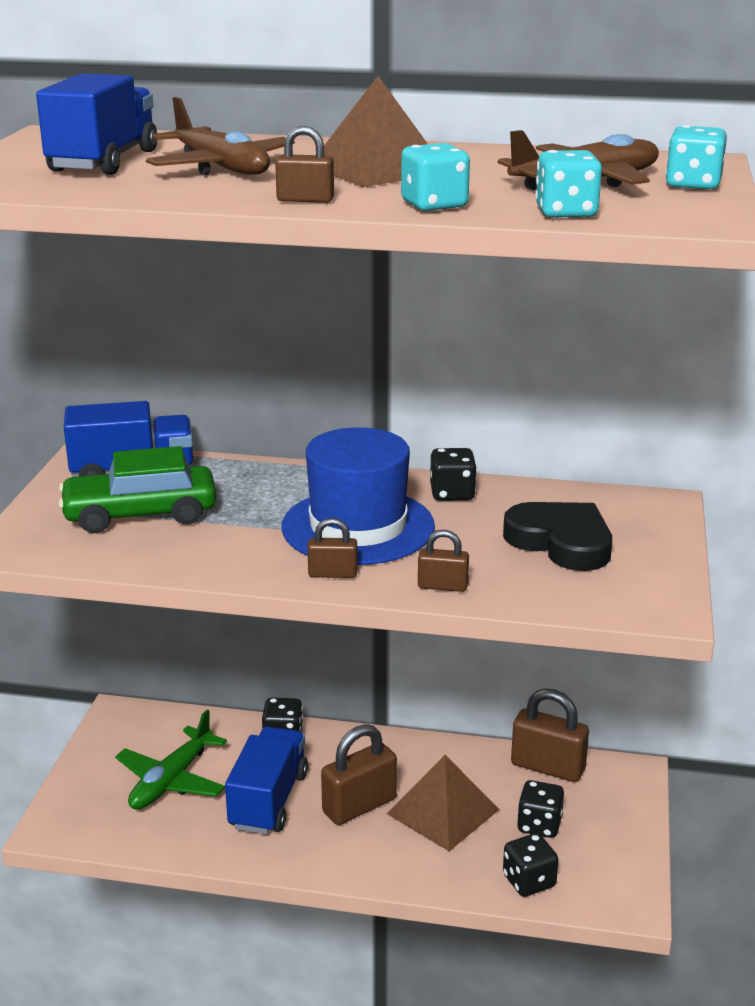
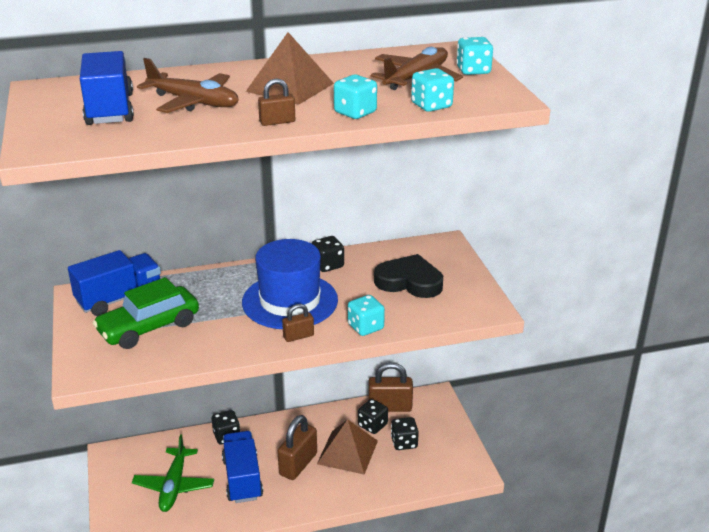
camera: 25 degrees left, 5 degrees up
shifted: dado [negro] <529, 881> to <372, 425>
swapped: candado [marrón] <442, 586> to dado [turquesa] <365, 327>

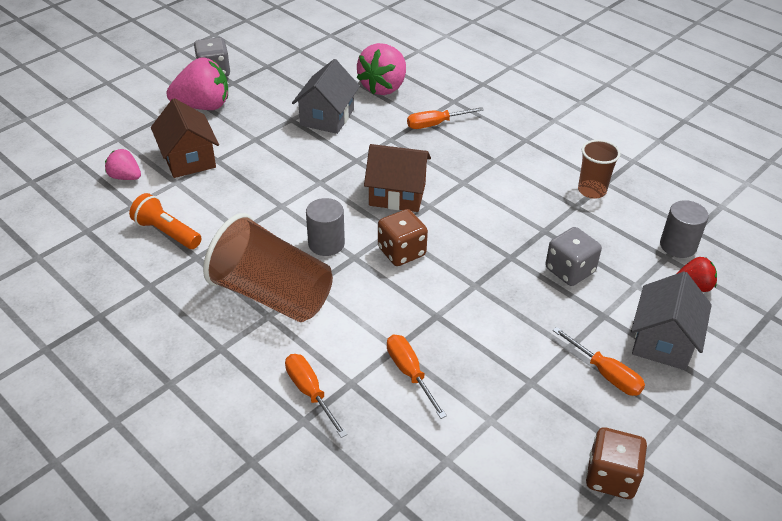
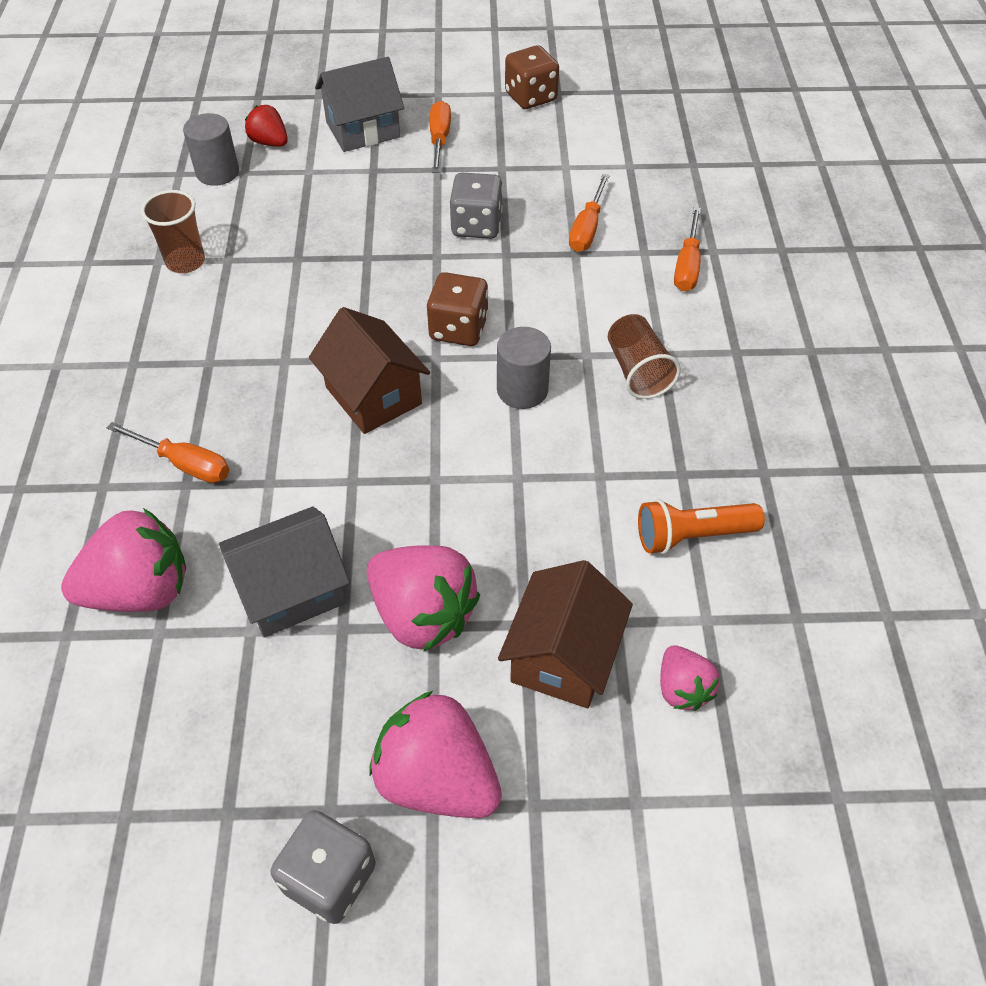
camera: 135 degrees left, 10 degrees up
new: fresa [rosa] <422, 614>
shifted: dado [gris] <569, 270> to <476, 225>
rotated: lámpara de mano [naranja] <167, 232> = <692, 535> 90 degrees clockwise
scaled: vaso [marrón] <272, 295> = <637, 371> x0.54

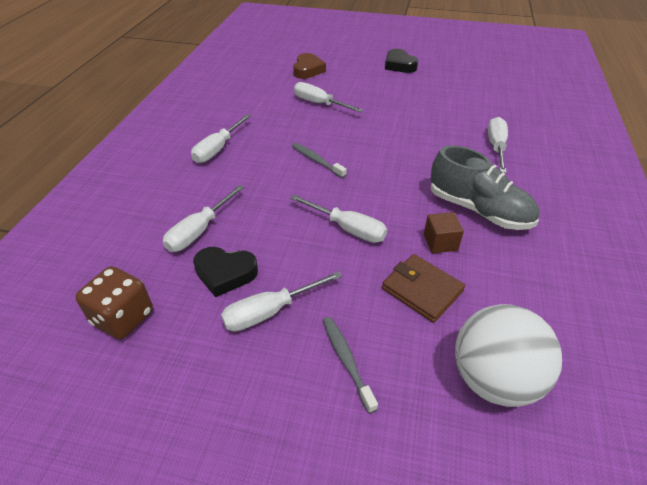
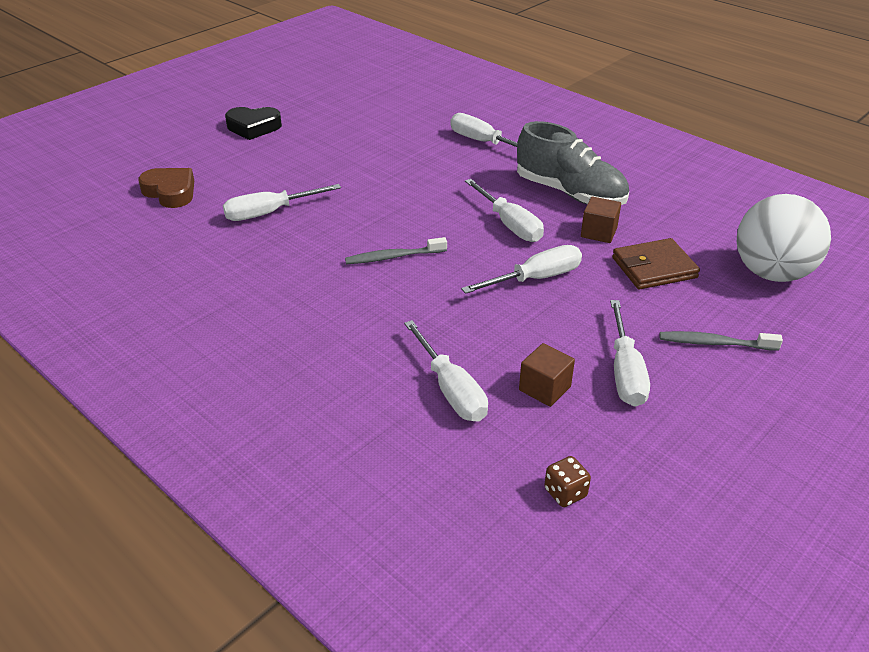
camera: 60 degrees left, 5 degrees down
shifted: destornillador [blanco] <218, 149> to <510, 224>
swapped: corazón [negro] <225, 273> to cubo [marrón] <544, 388>
rotated: zapato [gris] <478, 210> = <570, 193> 60 degrees clockwise
scaled: dado [marrón] <123, 318> = <565, 493> x0.53

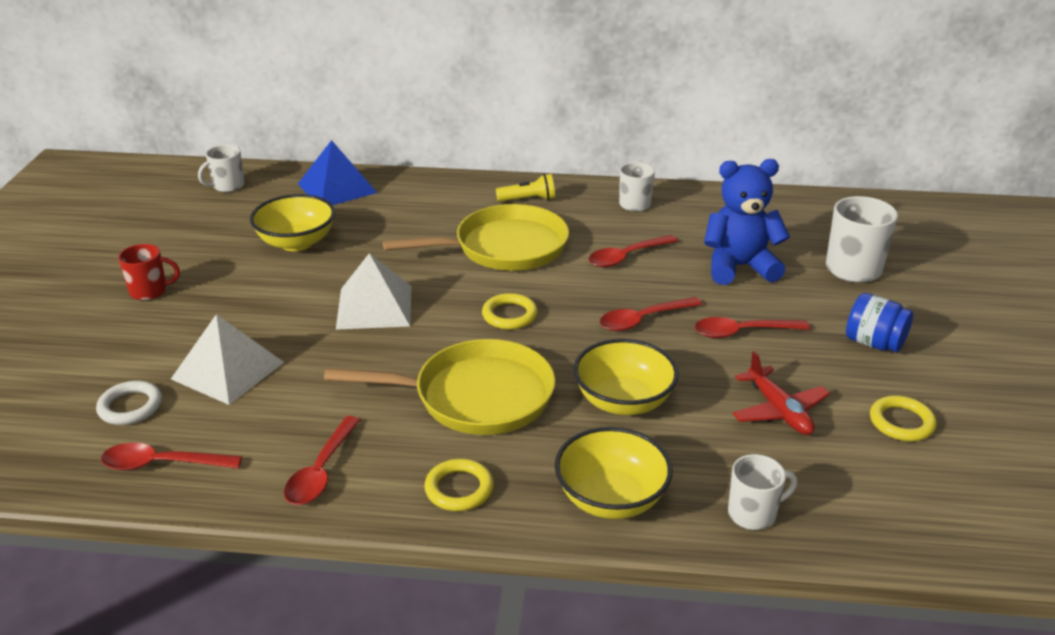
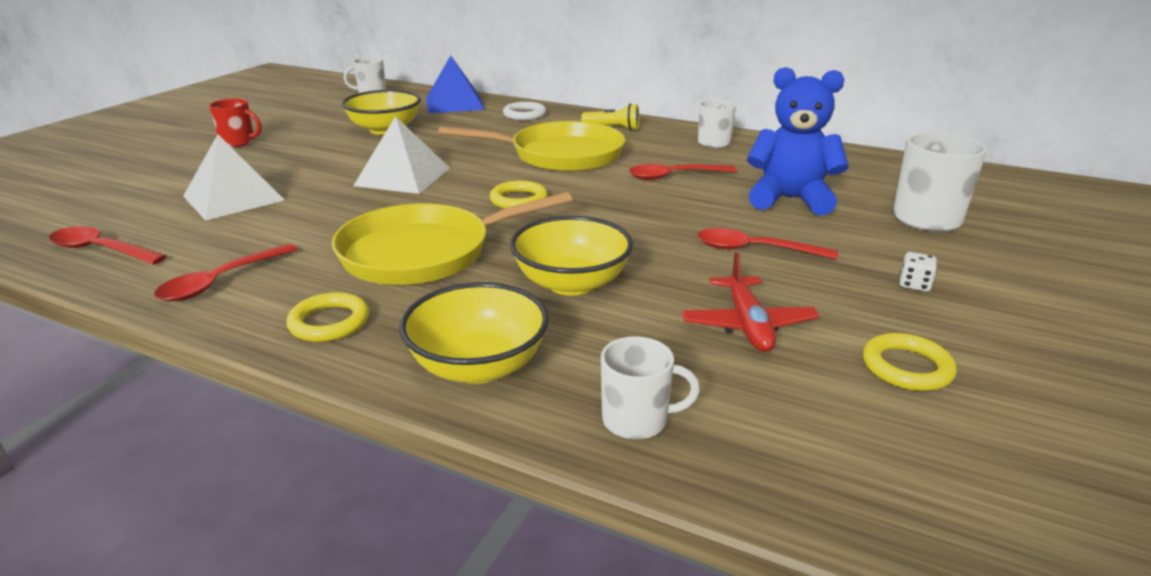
camera: 20 degrees right, 5 degrees down
gone: cuchara [rojo] <643, 320>
shifted: anillo [blanco] <130, 407> to <524, 114>
swapped: tarro [azul] <874, 343> to dado [blanco] <914, 285>
rotated: sartén [amarillo] <475, 397> = <424, 253> 135 degrees clockwise

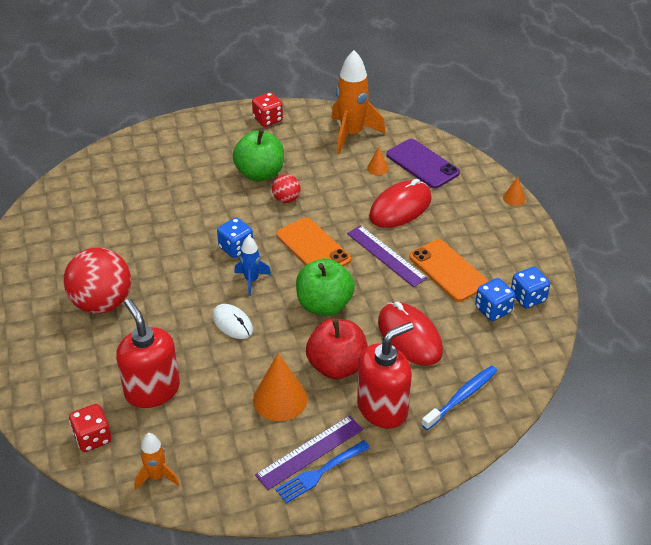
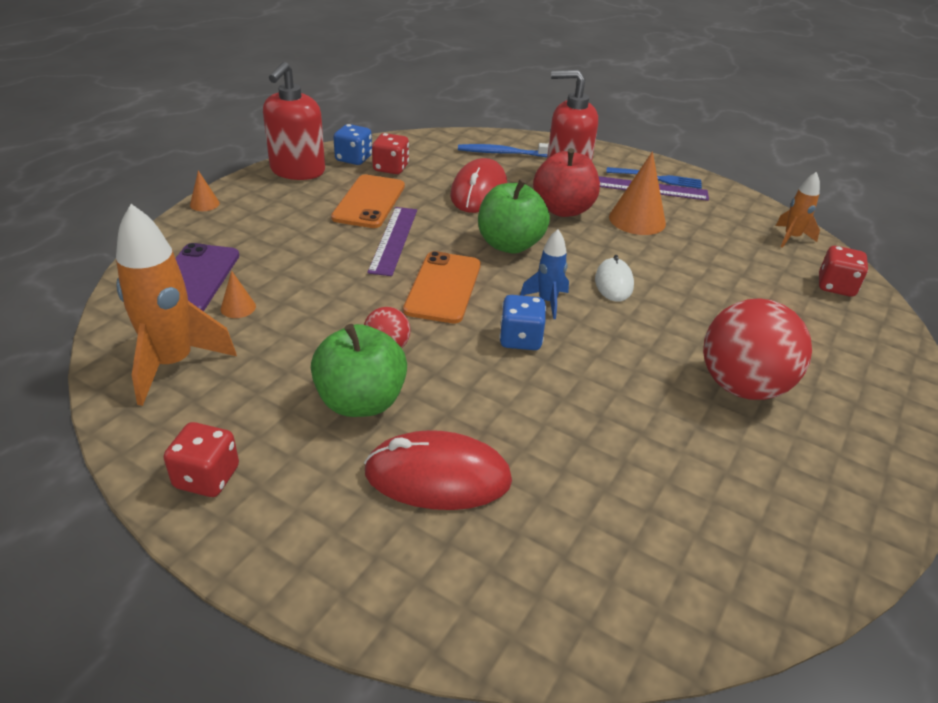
camera: 135 degrees left, 5 degrees down
shifted: ratón [rojo] <400, 208> to <438, 476>; dispensador de jabón [rojo] <152, 390> to <297, 171>
repainted: dado [azul] <493, 310> to dado [rojo] <391, 168>

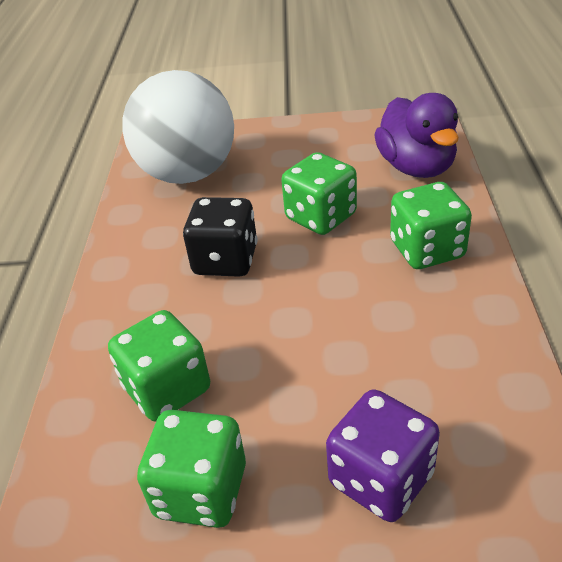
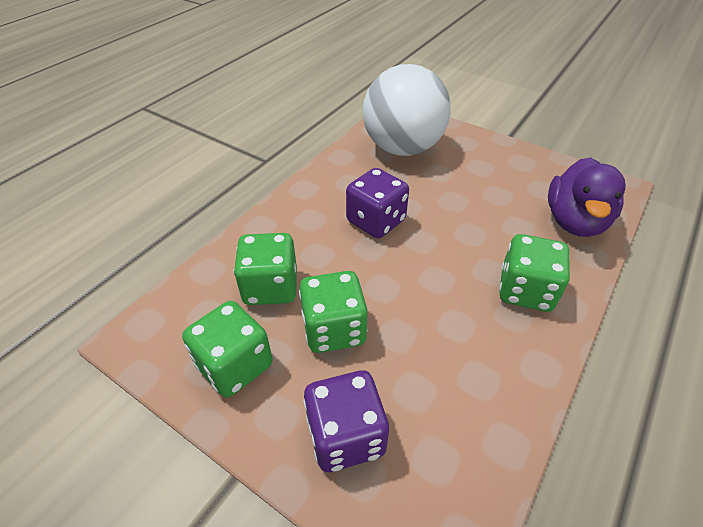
camera: 30 degrees right, 5 degrees up
shifted: dado [verde] <321, 217> to <334, 329>
repainted: dado [negro] <225, 260> to dado [morado] <376, 221>

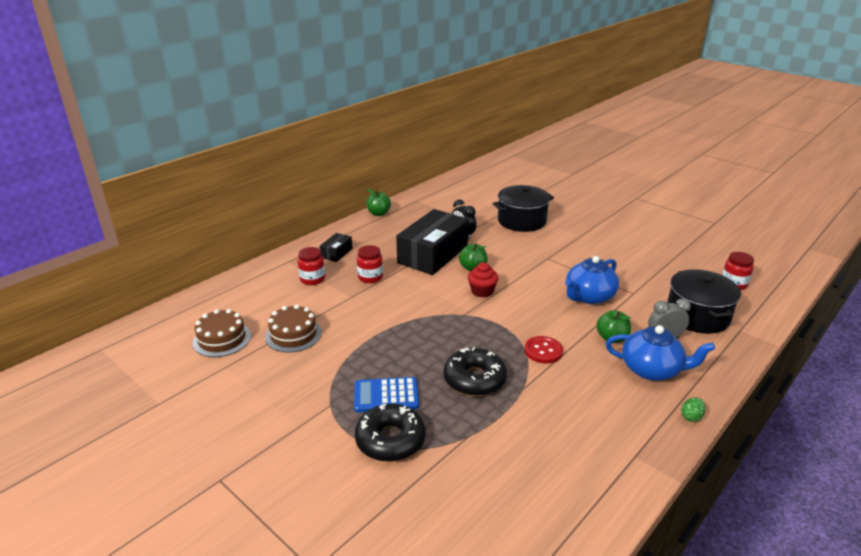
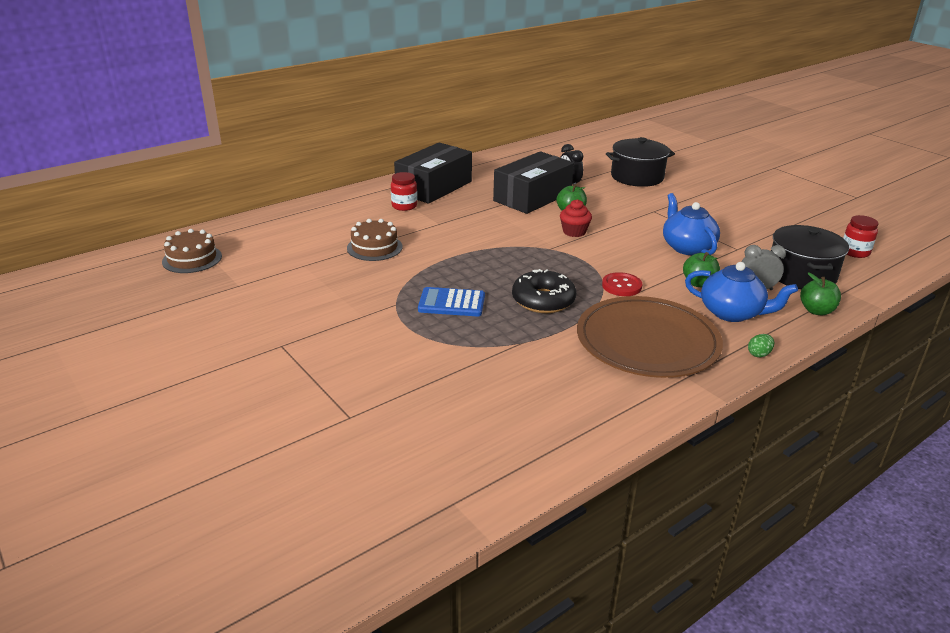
camera: 10 degrees right, 0 degrees up
gone: tarro [rojo] <370, 277>; rosquilla [negro] <390, 440>
new: plato [marrón] <647, 341>
shifted: manzana [verde] <378, 213> to <816, 311>; tarta [marrón] <222, 339> to <192, 259>
rotated: tetera [azul] <589, 297> = <687, 247> 105 degrees clockwise
scaled: caja [negro] <336, 253> = <434, 187> x2.24

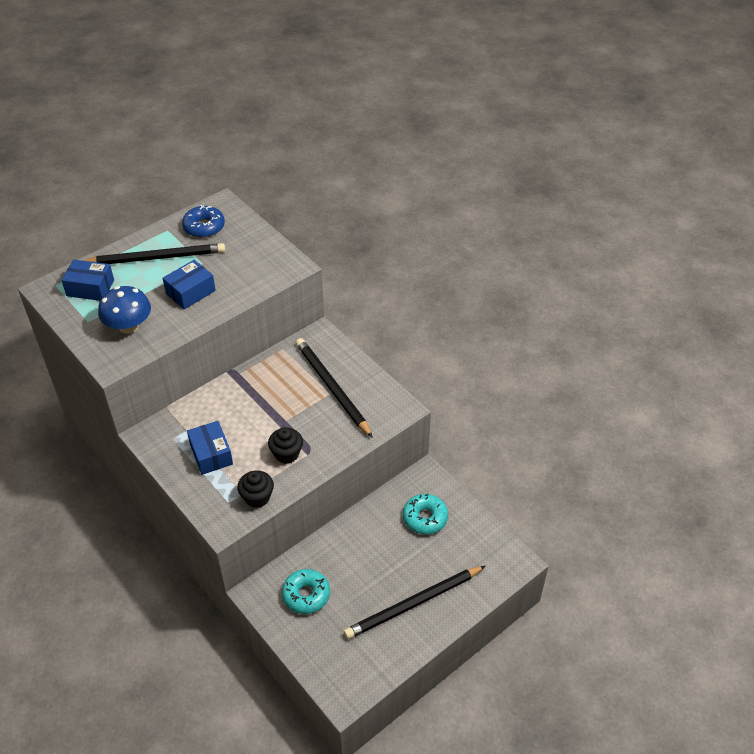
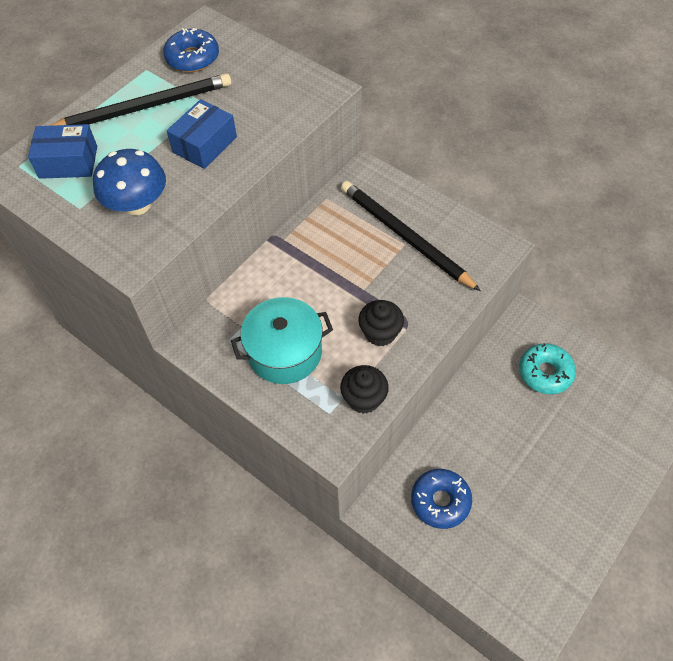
camera: 10 degrees left, 10 degrees up
gone: lápiz [negro] <413, 604>
swapped: caja [azul] <211, 454> to olla [turquesa] <285, 352>
repainted: rosquilla [turquesa] <306, 595> to rosquilla [azul] <440, 501>

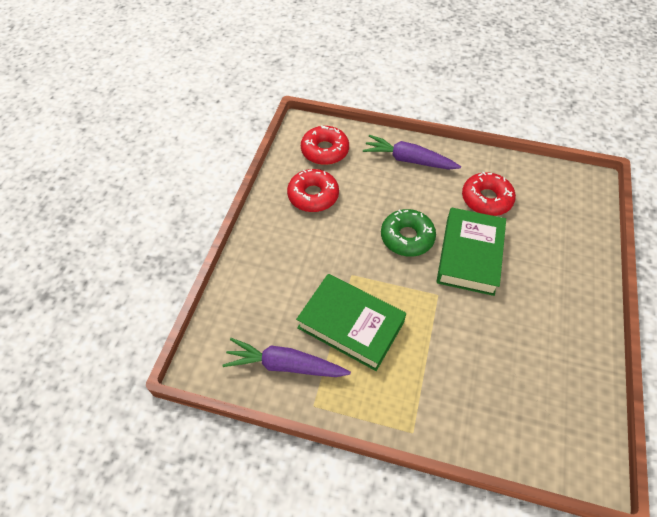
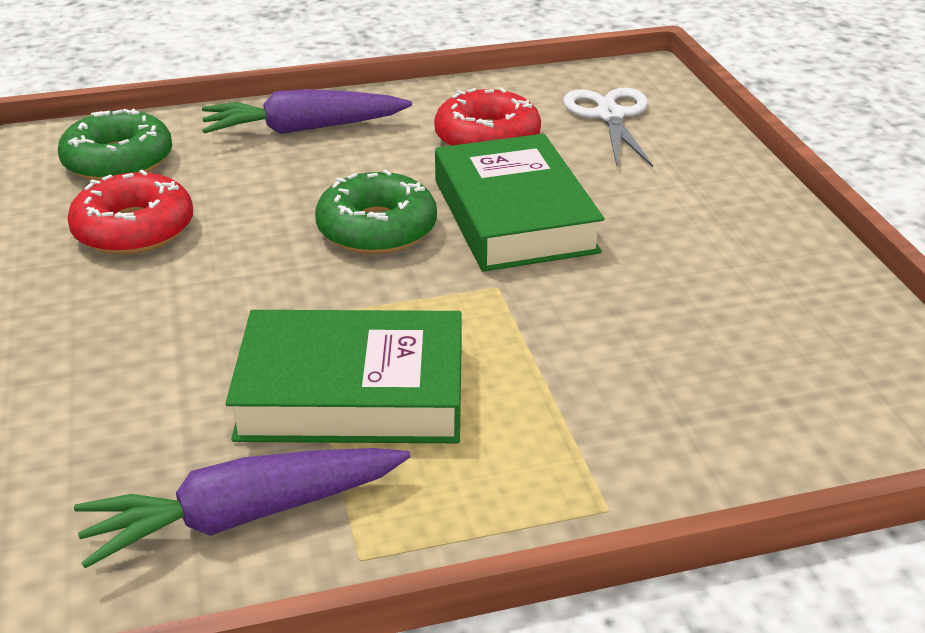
camera: 30 degrees left, 20 degrees down
new: tijeras [blanco] <609, 116>
repainted: rosquilla [rojo] <325, 151> to rosquilla [verde] <118, 161>

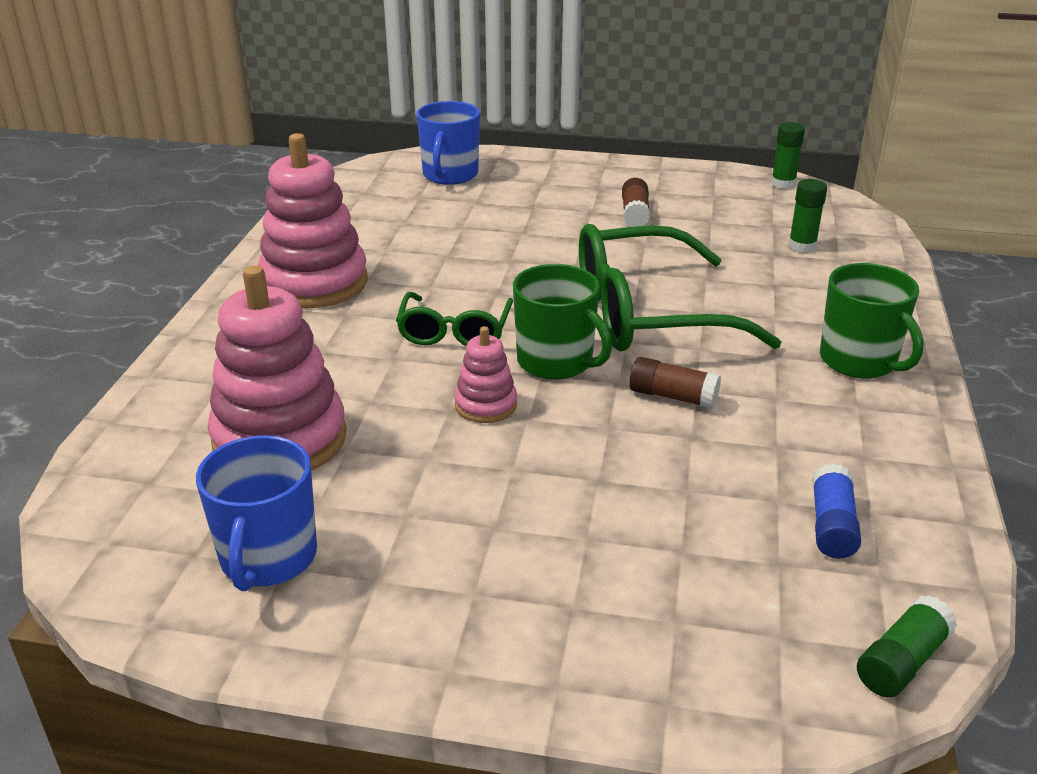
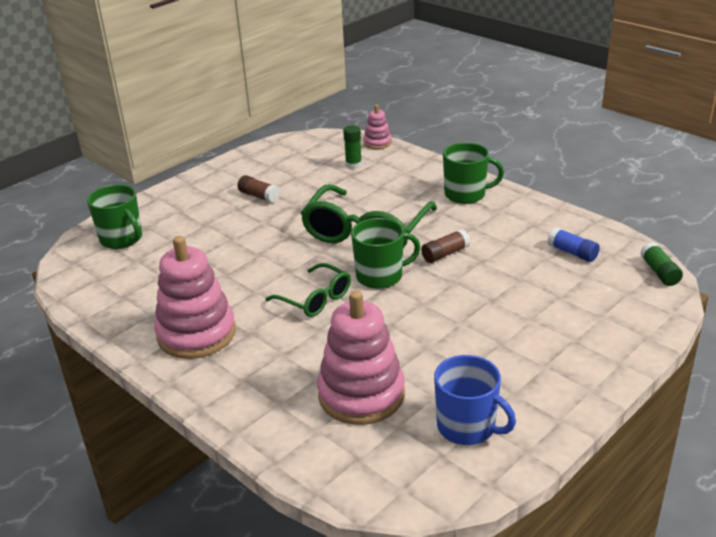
camera: 55 degrees left, 0 degrees up
gone: barra de pegamento [verde] <783, 183>
shifted: juguete apilable [rosa] <486, 405> to <377, 143>
repainted: taza [azul] <450, 175> to taza [verde] <122, 239>

